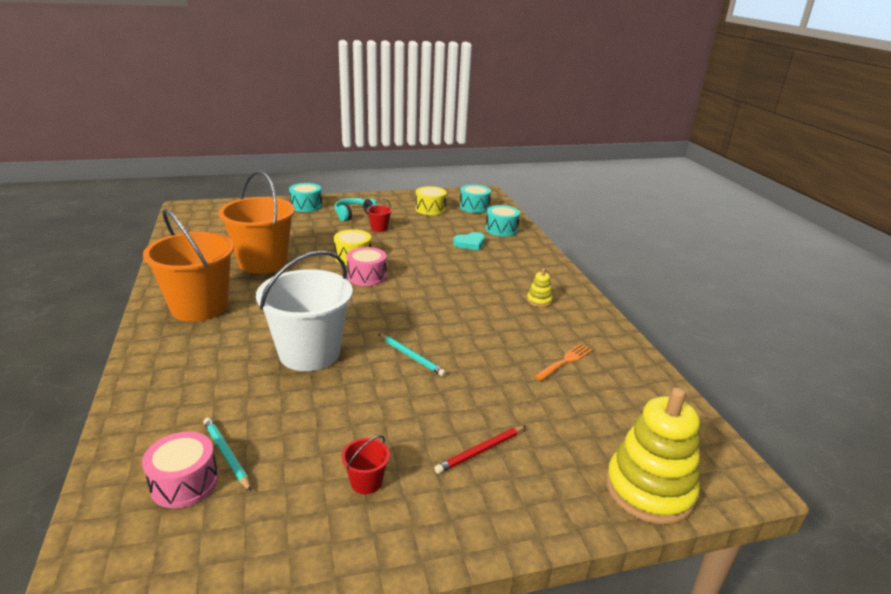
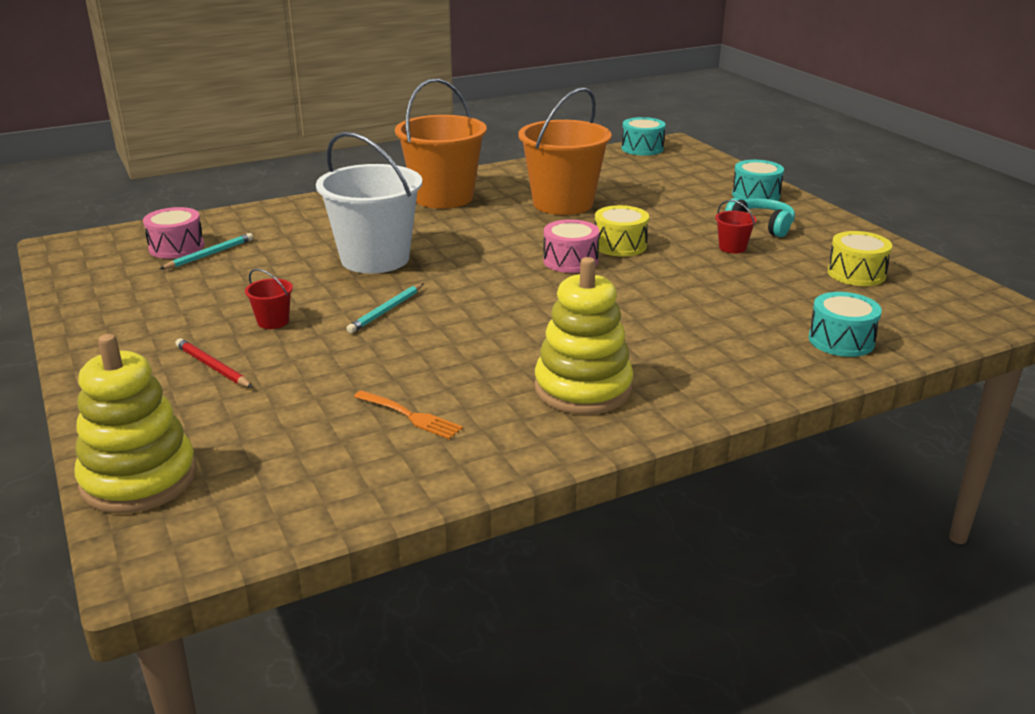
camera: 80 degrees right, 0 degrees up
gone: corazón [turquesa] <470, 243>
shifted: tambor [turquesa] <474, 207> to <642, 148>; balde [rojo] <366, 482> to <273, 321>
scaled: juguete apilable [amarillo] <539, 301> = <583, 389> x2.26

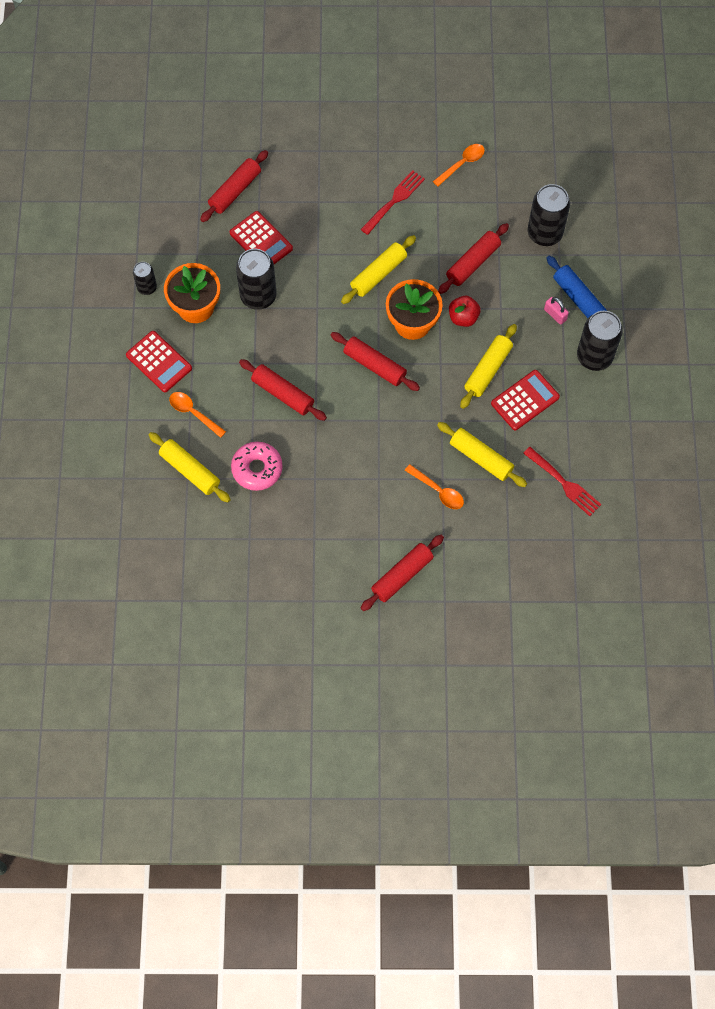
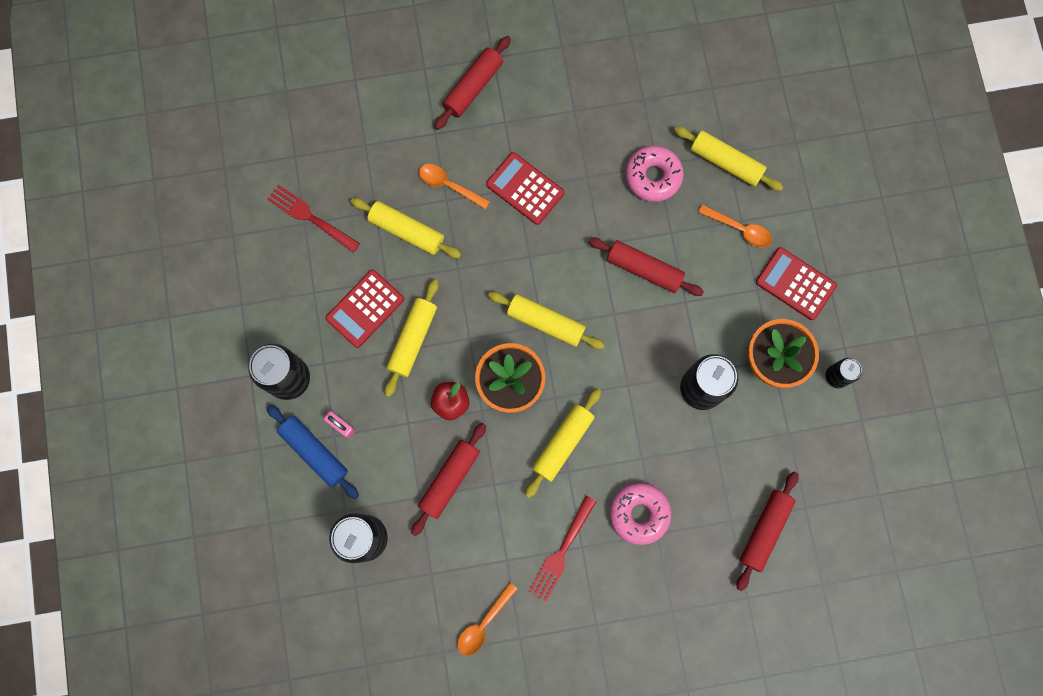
camera: 170 degrees right, 10 degrees up
new: rosquilla [rosa] <639, 513>
shifted: calculadora [rojo] <261, 241> to <525, 189>
repainted: rodillo [rojo] <374, 365> to rodillo [amarillo] <545, 322>

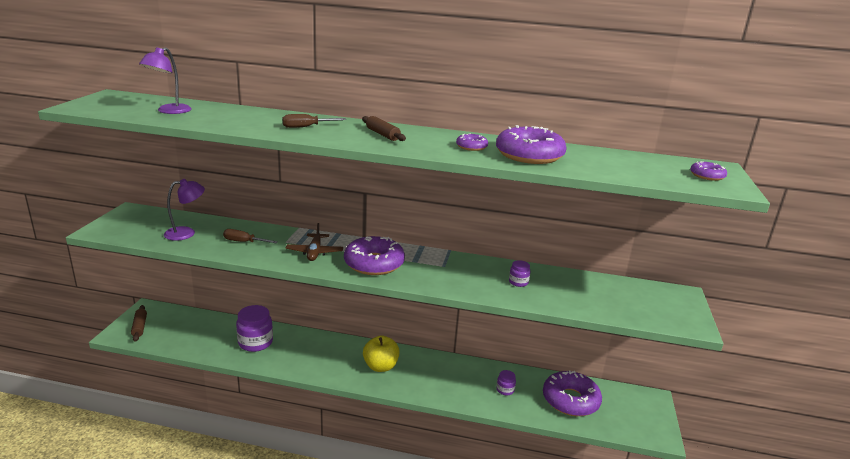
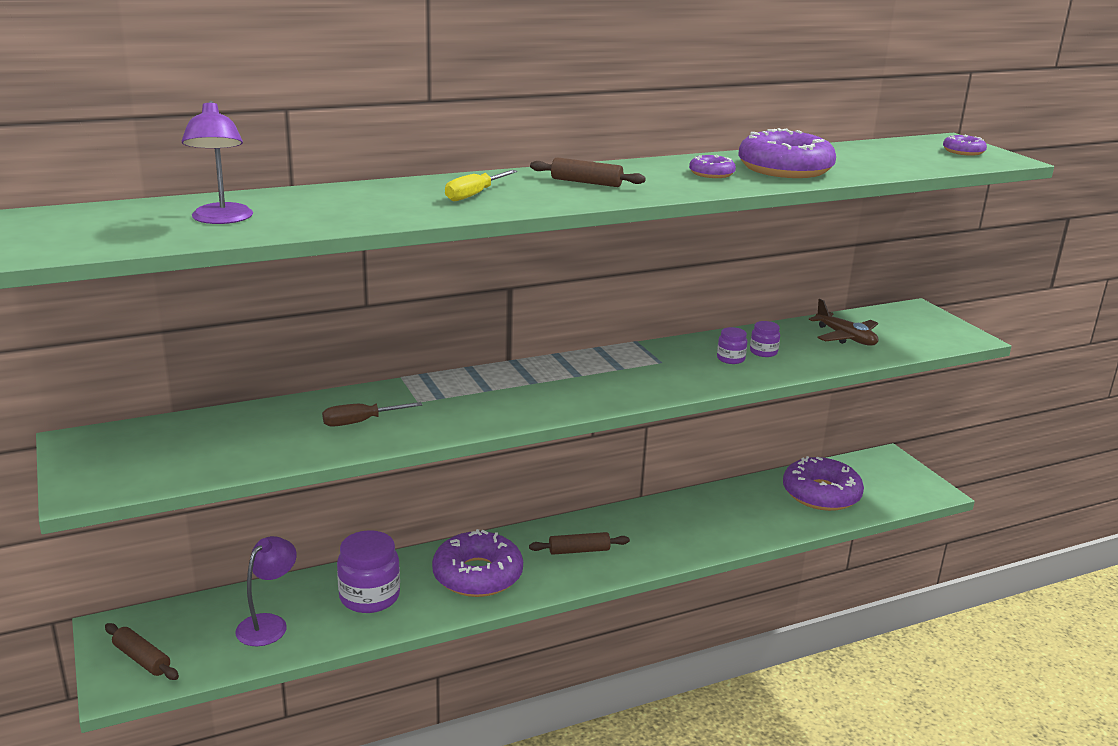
camera: 35 degrees left, 0 degrees up
shifted: lámpara [morado] <186, 233> to <268, 624>; avión [marrón] <314, 252> to <845, 337>; rosquilla [morado] <374, 263> to <477, 575>; tarro [morado] <505, 390> to <730, 359>
swapped: manzana [amarillo] <380, 366> to rodillo [marrón] <579, 550>
repainted: destornillador [marrón] <306, 127> to destornillador [amarillo] <473, 195>

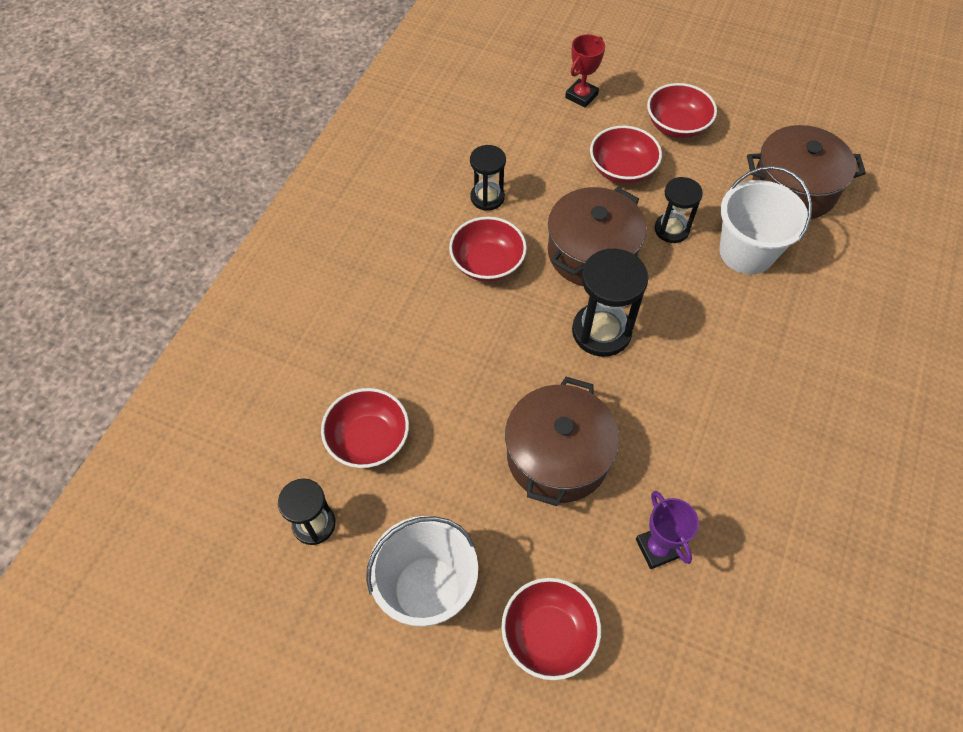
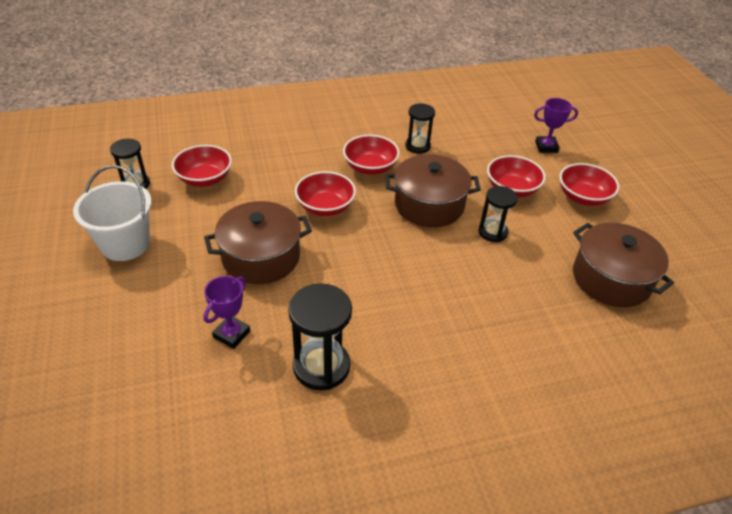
camera: 50 degrees right, 15 degrees down
gone: balde [blanco] <746, 252>
shifted: reloj de arena [negro] <601, 331> to <321, 366>; cuenco [rojo] <548, 634> to <325, 207>
repainted: trofeo [rojo] <581, 96> to trofeo [morado] <546, 147>

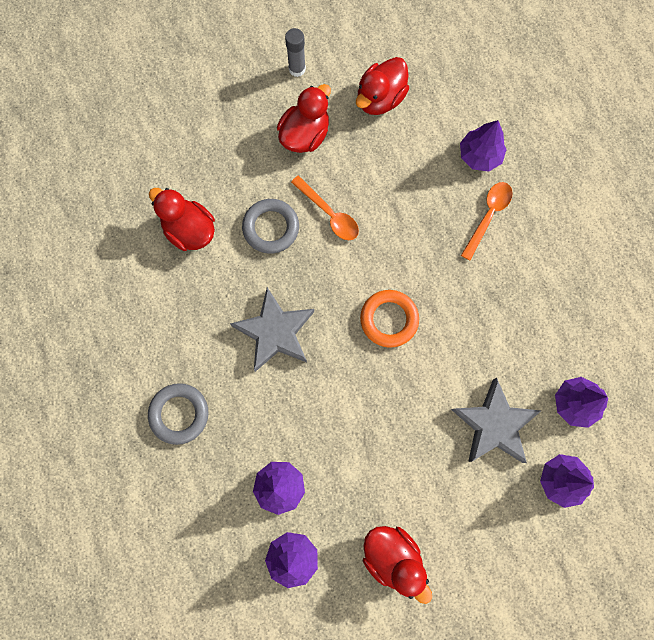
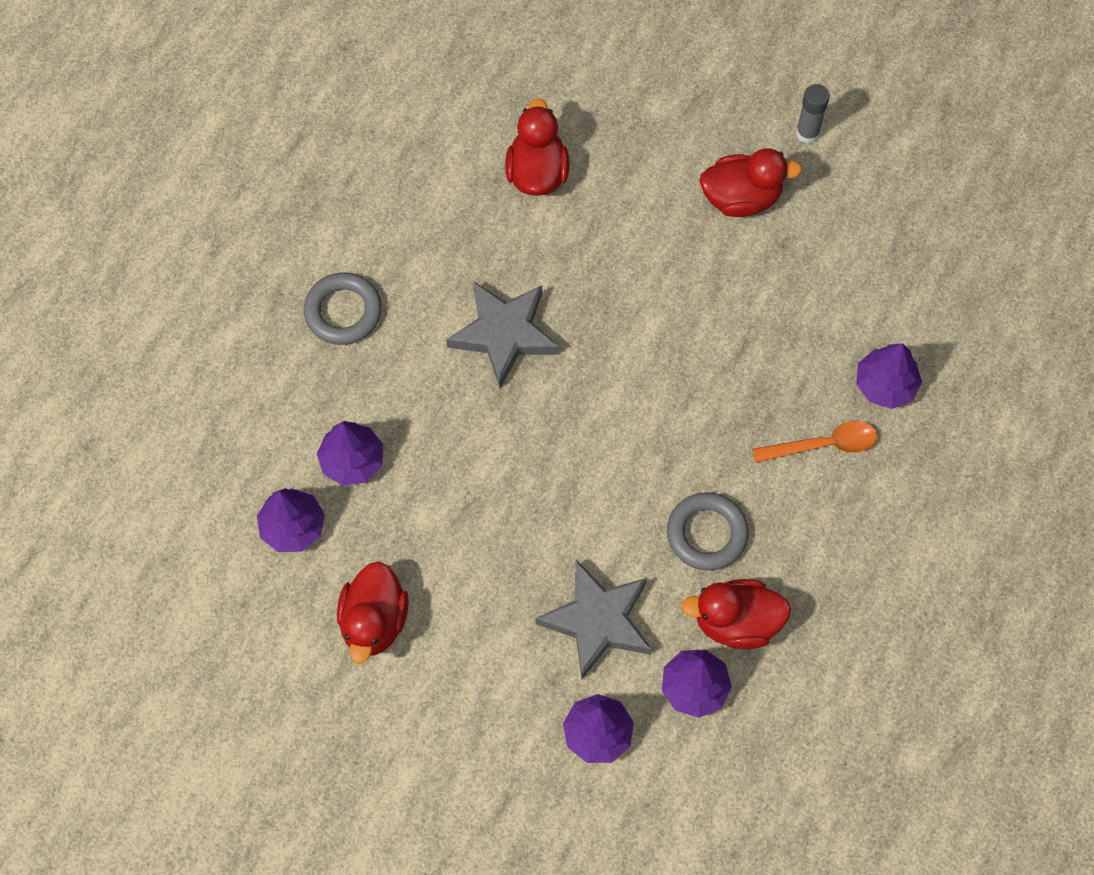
camera: 50 degrees right, 10 degrees down
gone: cuchara [naranja] <329, 214>; anillo [naranja] <389, 319>
shifted: pato [rojo] <380, 99> to <736, 622>; anillo [gris] <271, 228> to <707, 534>

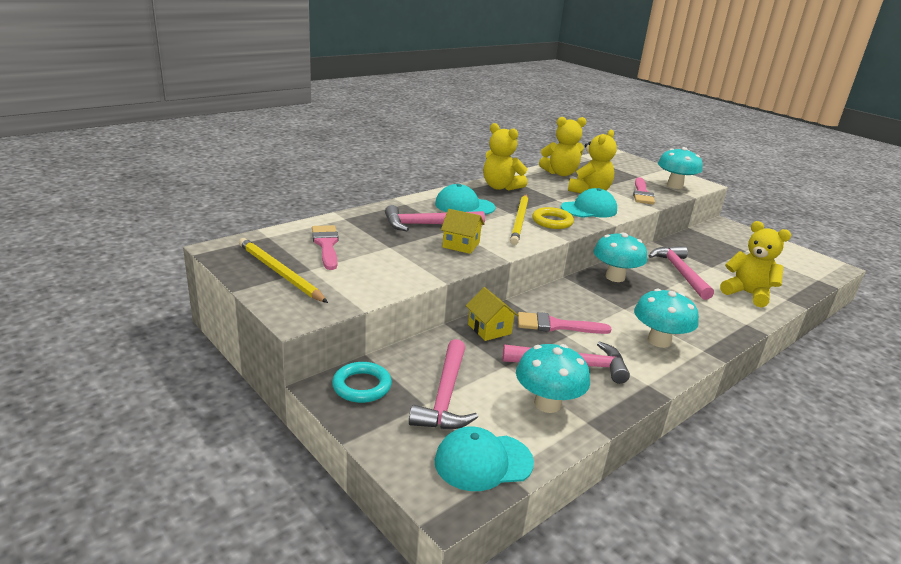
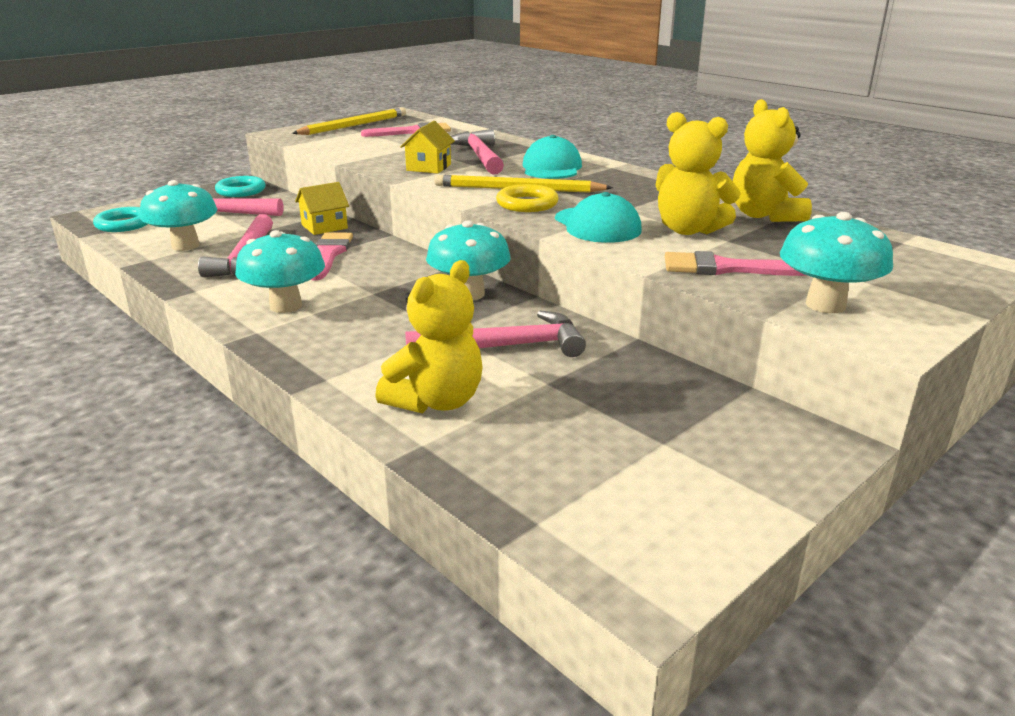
camera: 90 degrees right, 0 degrees up
gone: osito [amarillo] <500, 187>
swapped: gorra [turquesa] <483, 462> to anillo [turquesa] <124, 224>

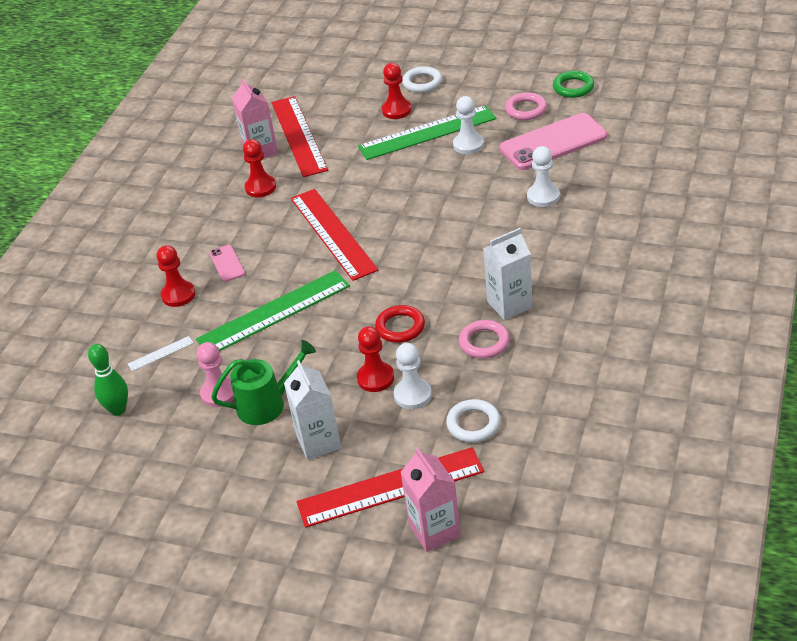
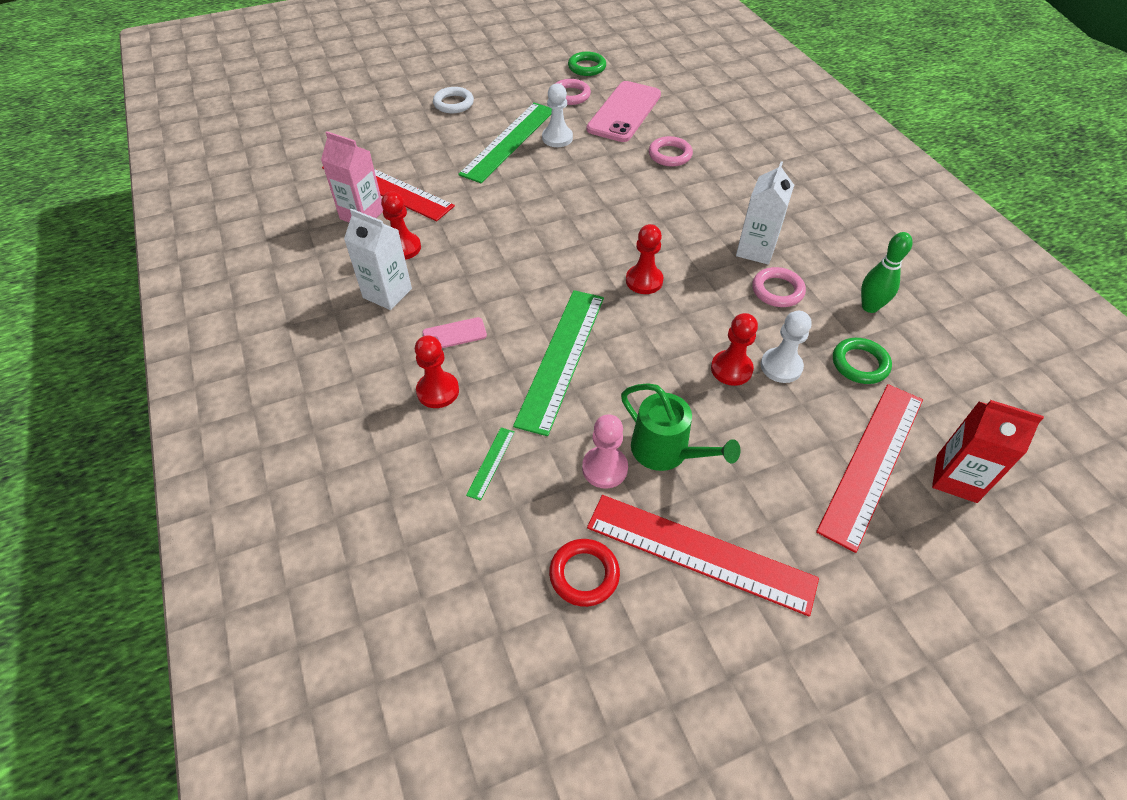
camera: 45 degrees left, 10 degrees up
shifted: peón [rojo] <396, 110> to <644, 281>; regla [rojo] <333, 233> to <700, 552>; anillo [rojo] <400, 327> to <584, 574>; bolo [verde] <118, 410> to <869, 307>; cartón de leche [blanco] <318, 442> to <387, 293>
swapped: peón [blanco] <543, 196> to anillo [rosa] <670, 155>
repainted: regla [blanco] <160, 353> to regla [verde] <491, 462>; anillo [blanco] <473, 424> to anillo [verde] <860, 364>; cartón de leche [rosa] <434, 530> to cartón de leche [rojo] <956, 478>
rotated: móvil [rosa] <227, 263> = <454, 334> 45 degrees counterclockwise; regadera [verde] <267, 404> = <666, 451> 105 degrees clockwise

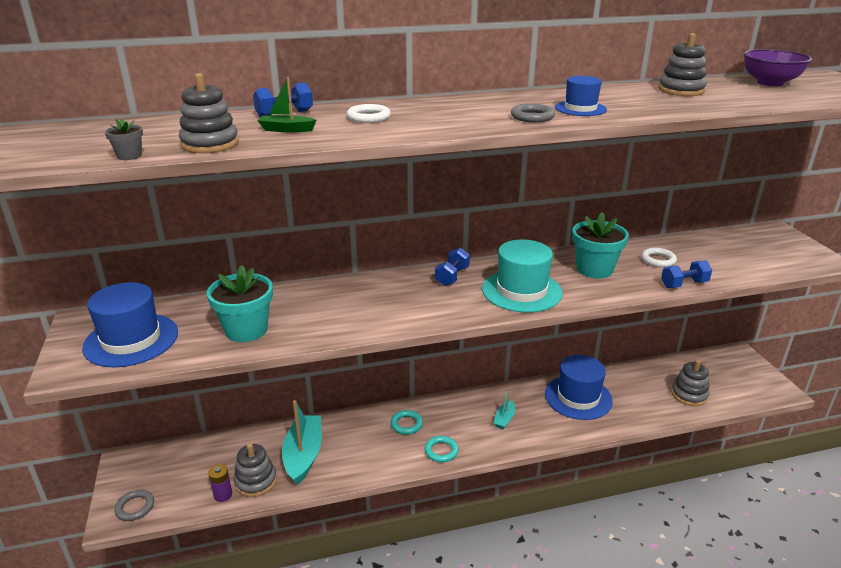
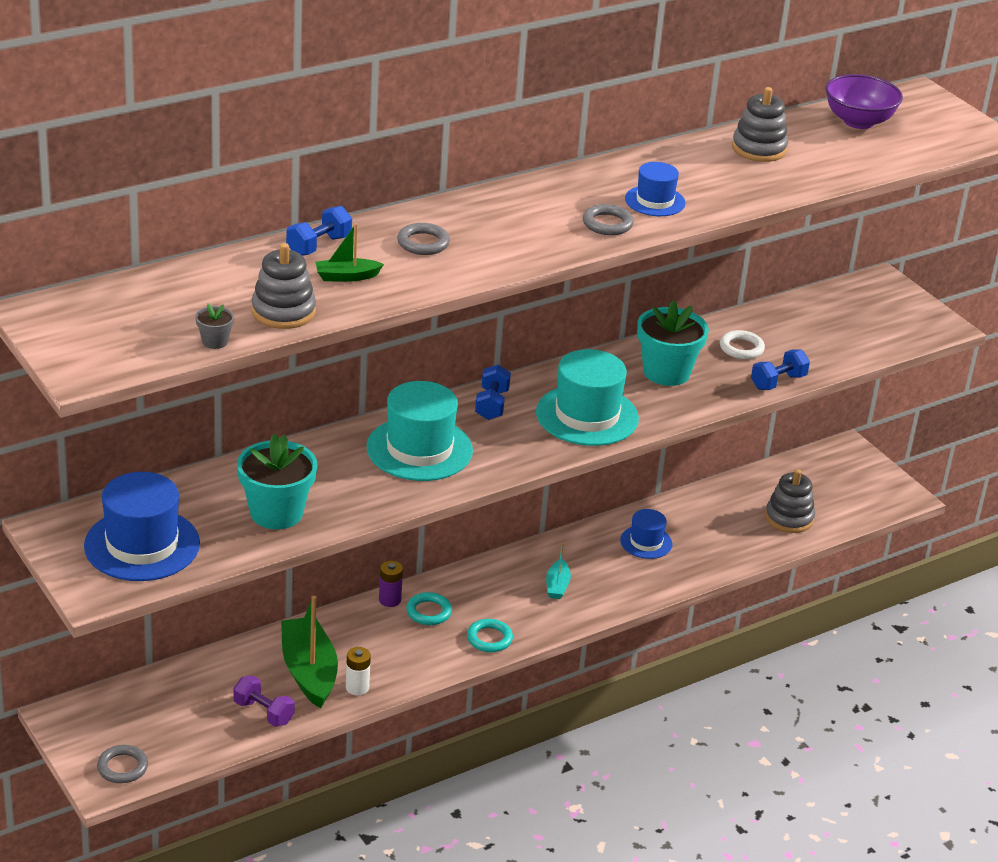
camera: 20 degrees left, 5 degrees up
new: sombrero [turquesa] <419, 449>; pila [blanco] <357, 687>
shifted: pila [morado] <223, 495> to <390, 600>
swapped: juguete apilable [gris] <256, 481> to mancuerna [morado] <263, 712>
repainted: anillo [blanco] <368, 117> to anillo [gris] <423, 243>; barco [turquesa] <303, 455> to barco [verde] <309, 672>
scaled: sombrero [azul] <578, 397> = <646, 542> x0.56

